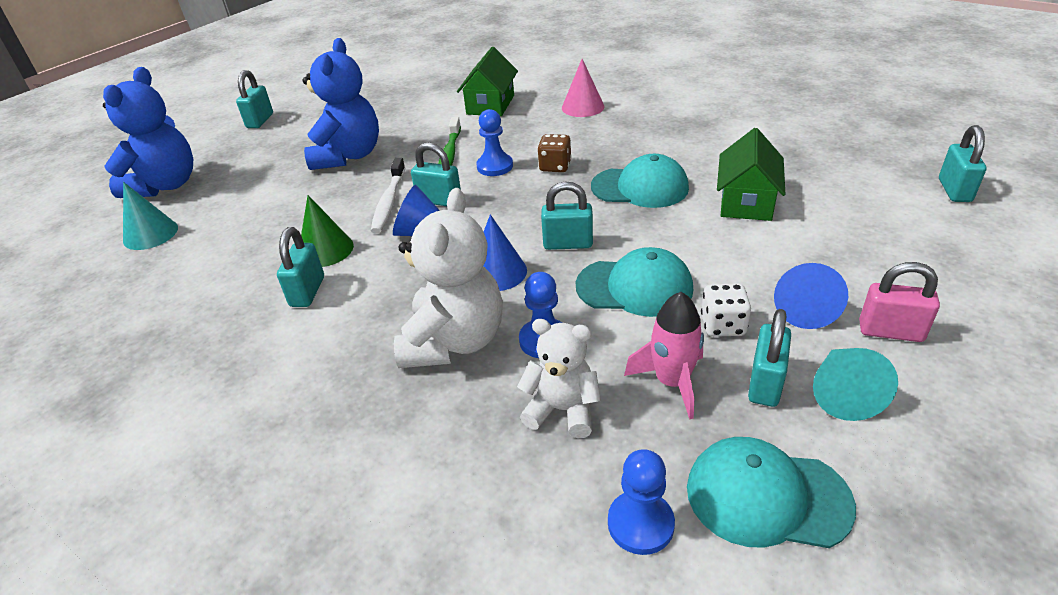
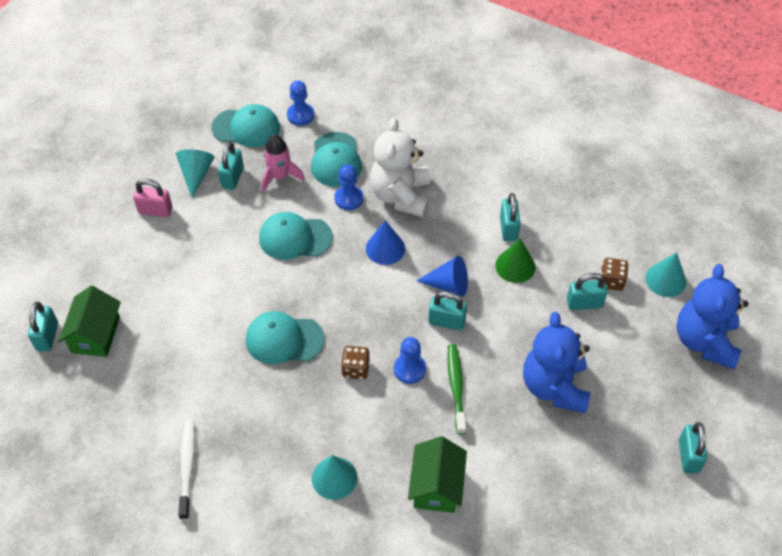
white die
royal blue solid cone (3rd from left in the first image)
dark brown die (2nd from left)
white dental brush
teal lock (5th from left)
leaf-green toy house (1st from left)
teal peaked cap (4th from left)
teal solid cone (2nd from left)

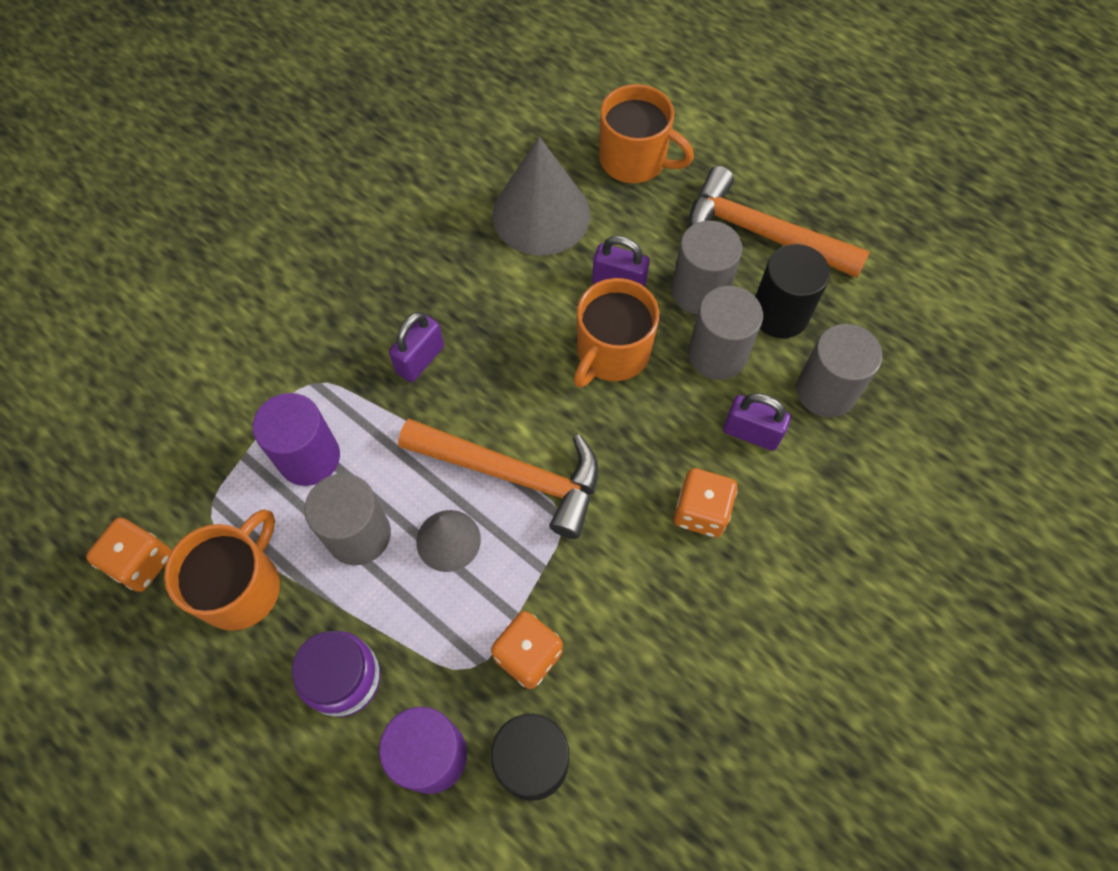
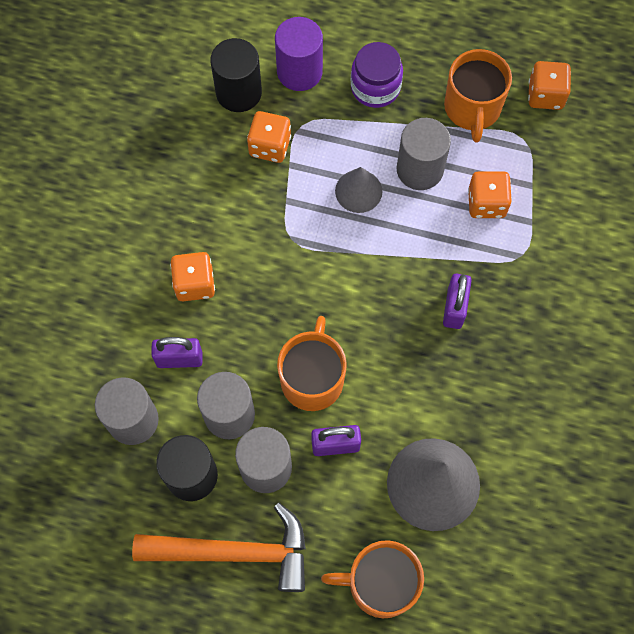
bright orange carpenter's hammer (1st from left in the first image)
bright orange die (3rd from left)

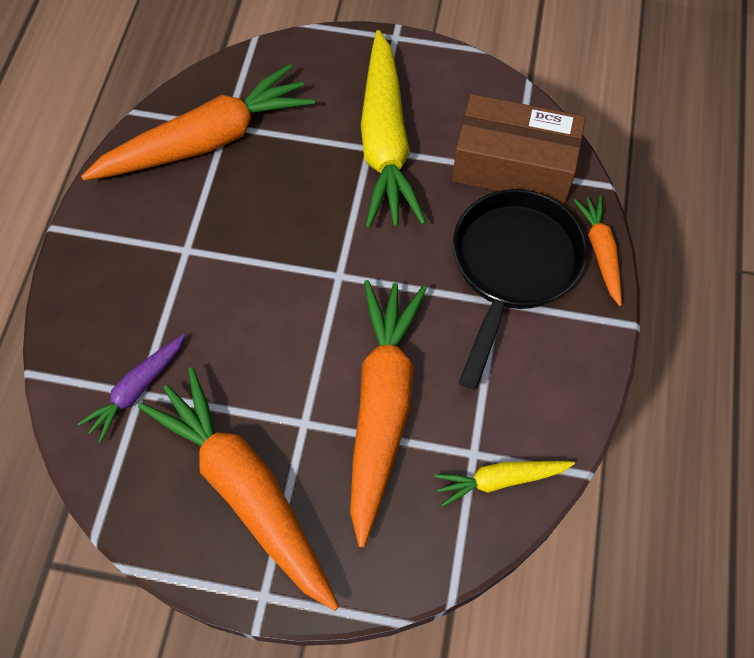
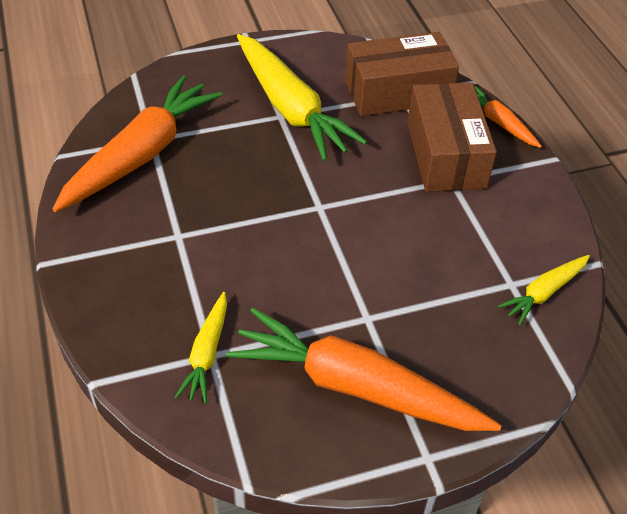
bright orange toy carrot (3rd from left in the first image)
dark brown box (2nd from left)
yellow toy carrot (1st from left)

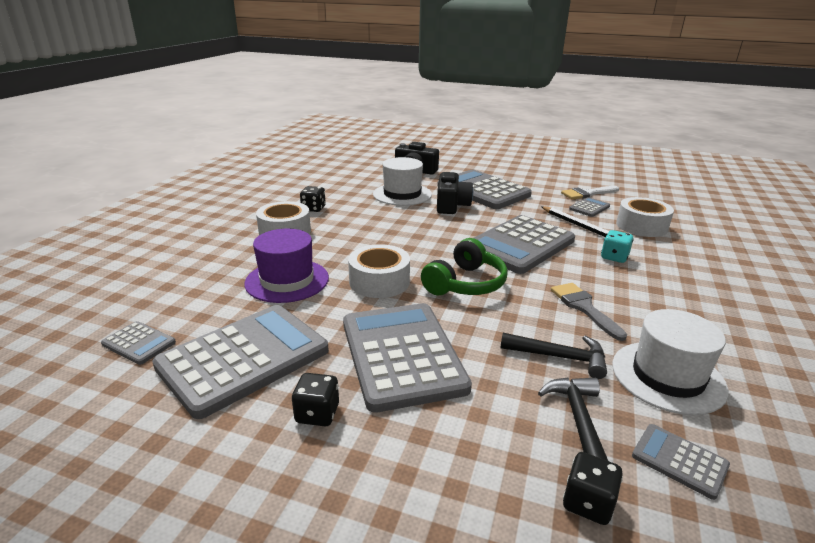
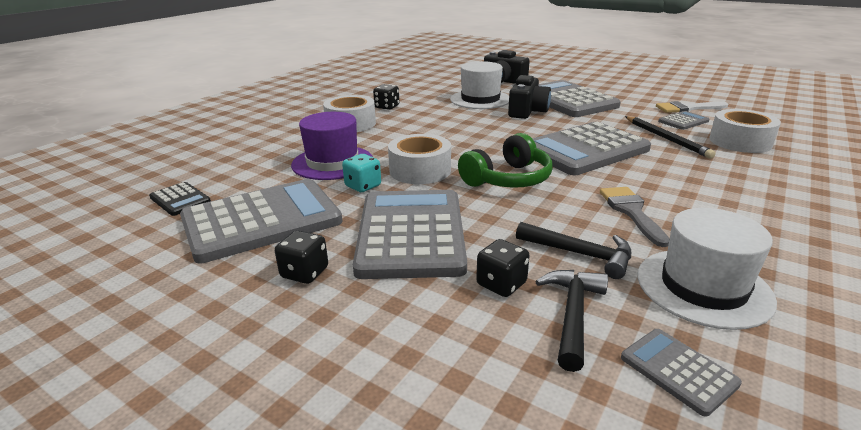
black die (3rd from left)
teal die
black calculator

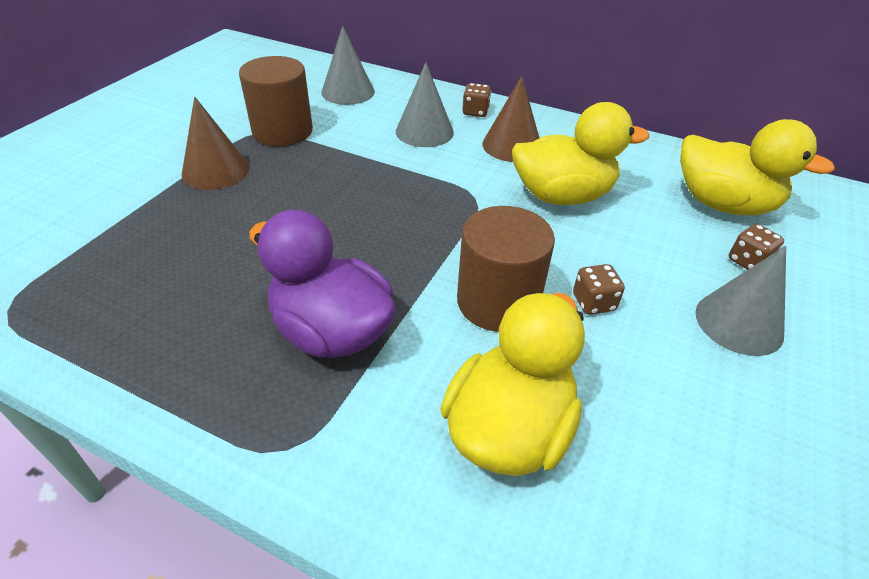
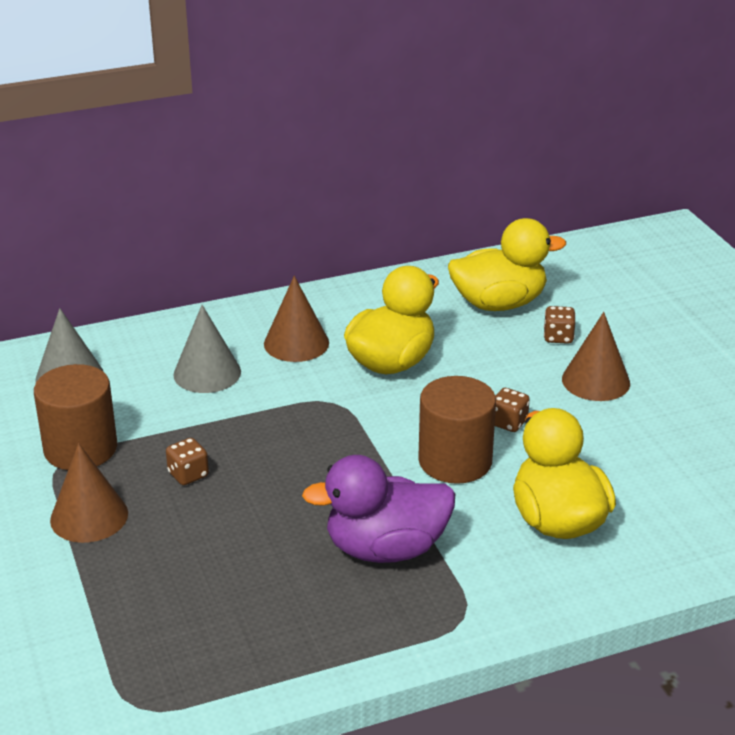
dark brown die (1st from left)
dark brown solid cone (3rd from left)

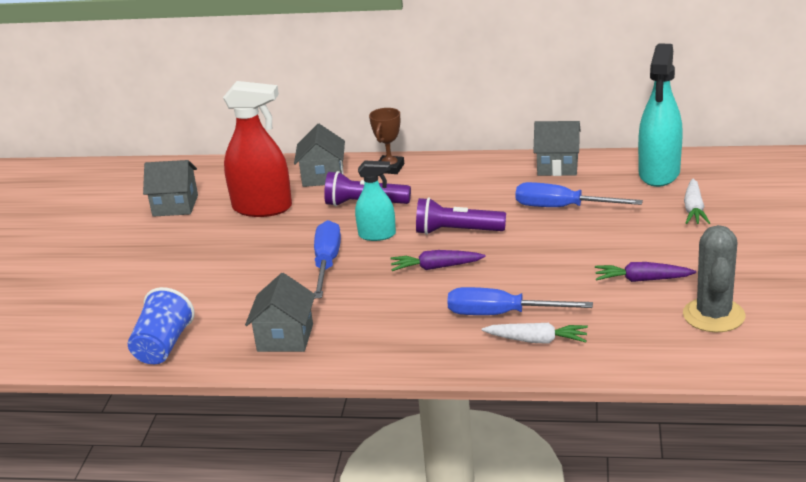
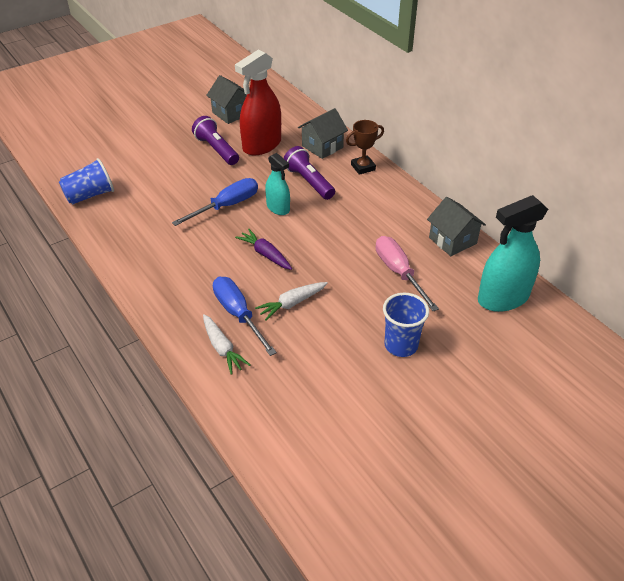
gray toy house (2nd from left in the first image)
purple toy carrot (2nd from left in the first image)
gray cactus
royal blue tumbler (2nd from left)
purple flashlight (1st from left)
white toy carrot (2nd from left)
pink flat screwdriver
crimson spray cleaner

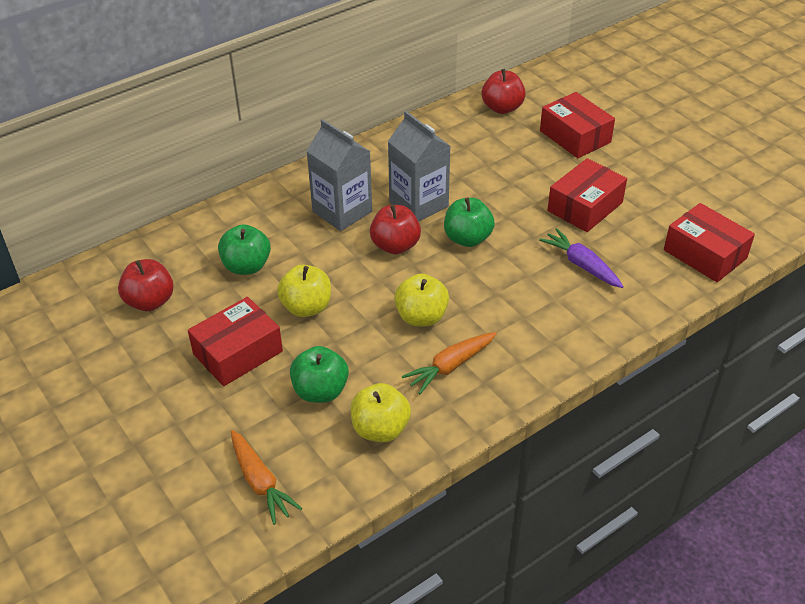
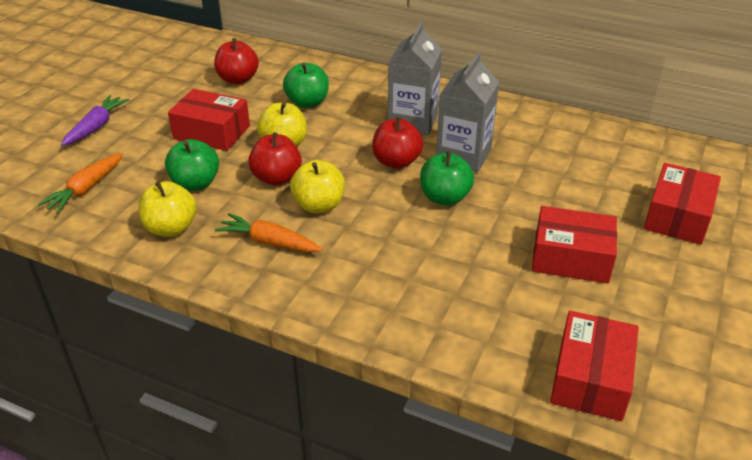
crimson apple fruit (2nd from left)
purple toy carrot

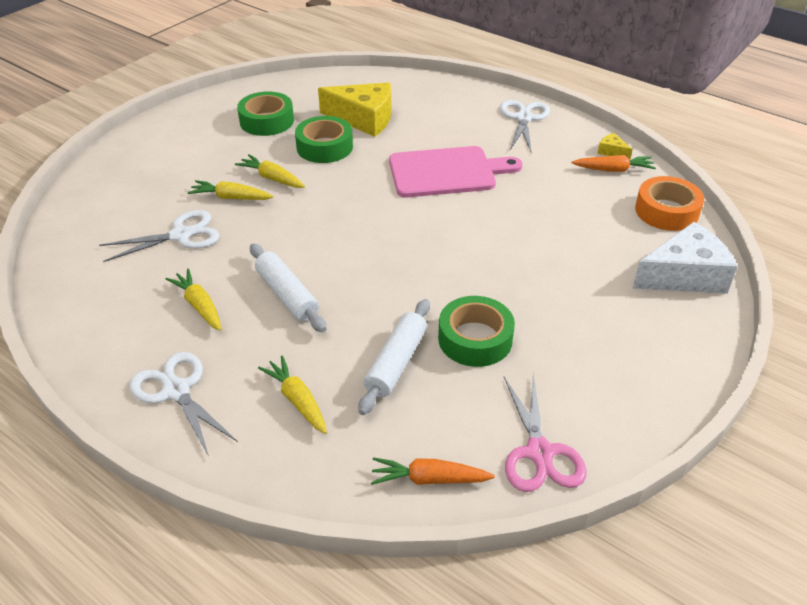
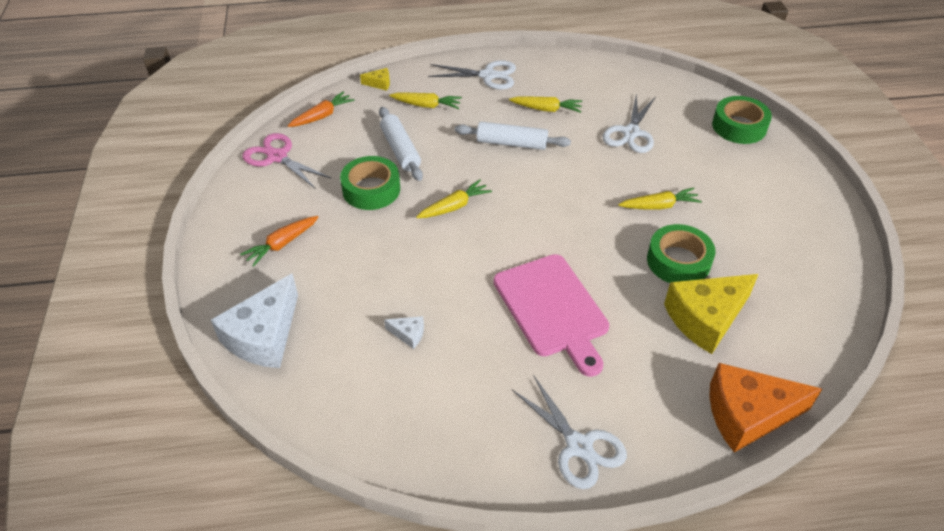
bright orange roll of tape
white piece of cheese (2nd from left)
bright orange piece of cheese
yellow toy carrot (2nd from left)
leaf-green roll of tape (3rd from left)
bright orange toy carrot (1st from left)
yellow piece of cheese (1st from left)
pink cutting board

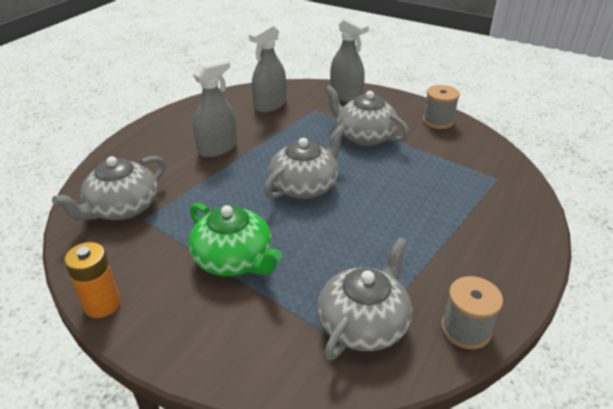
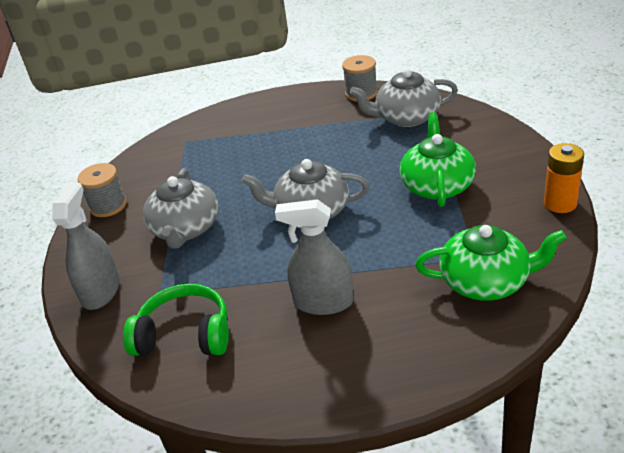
leaf-green over-ear headphones
leaf-green teapot (2nd from left)

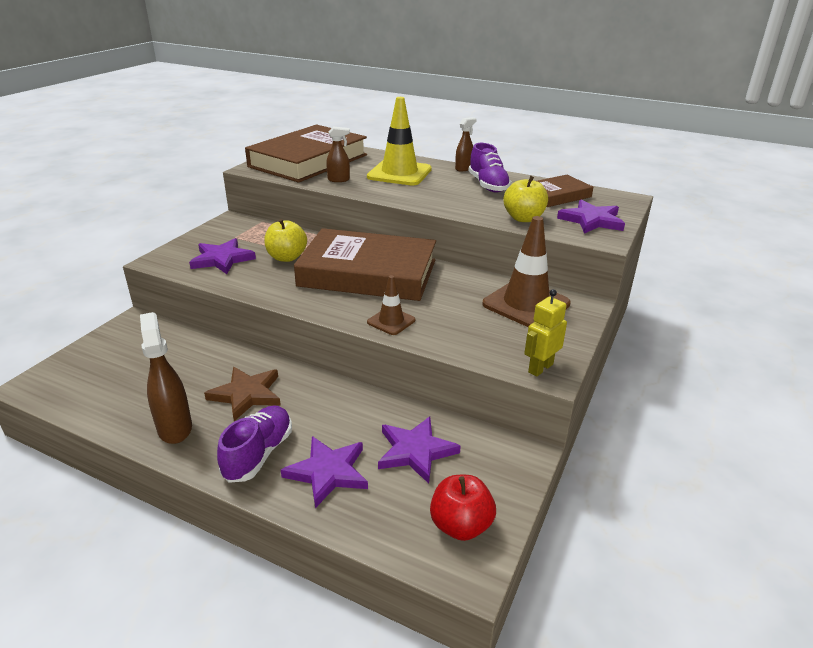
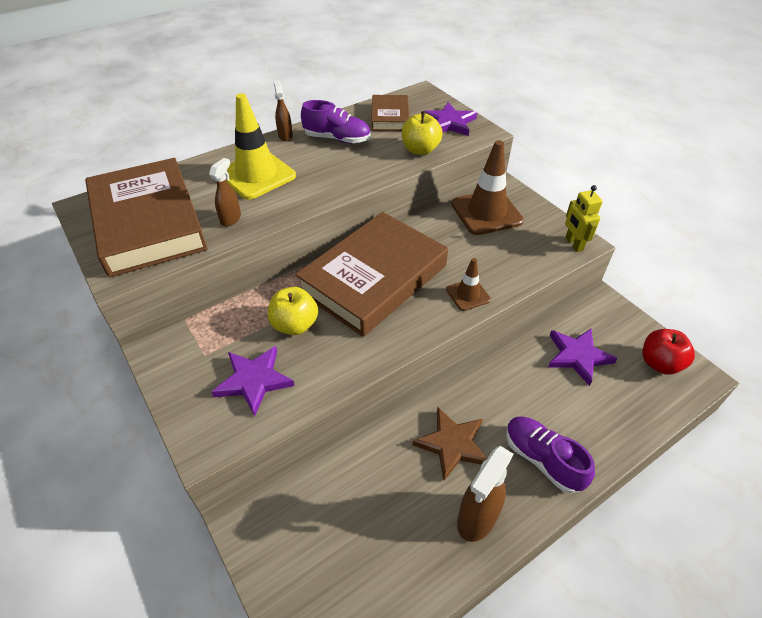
purple star (2nd from left in the first image)
dark brown spray cleaner (3rd from left)

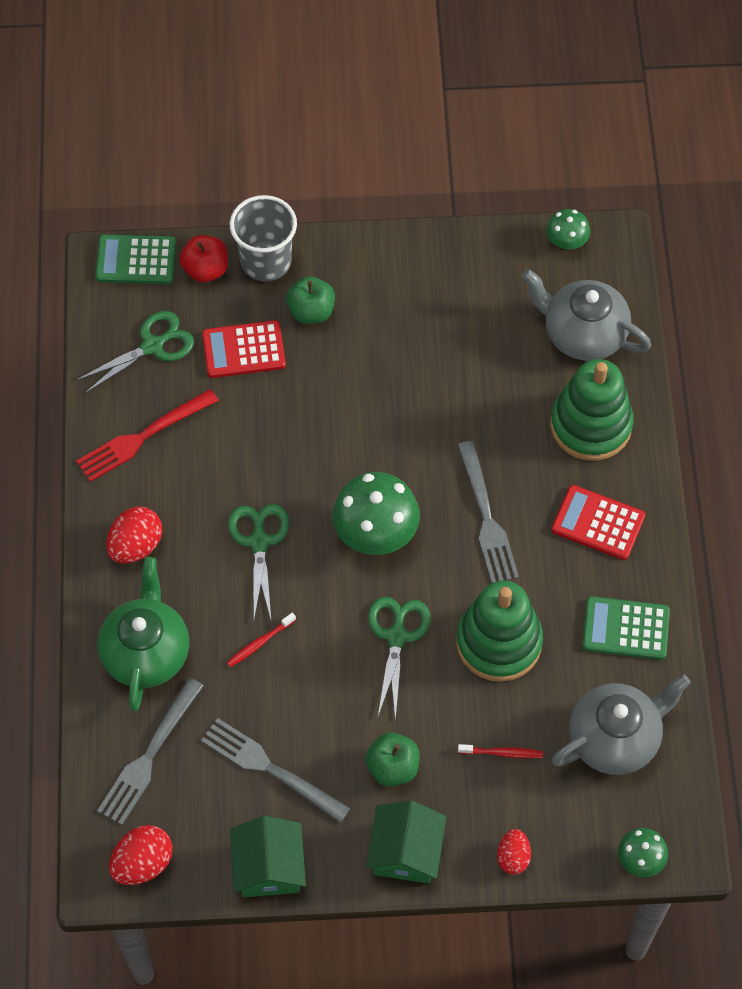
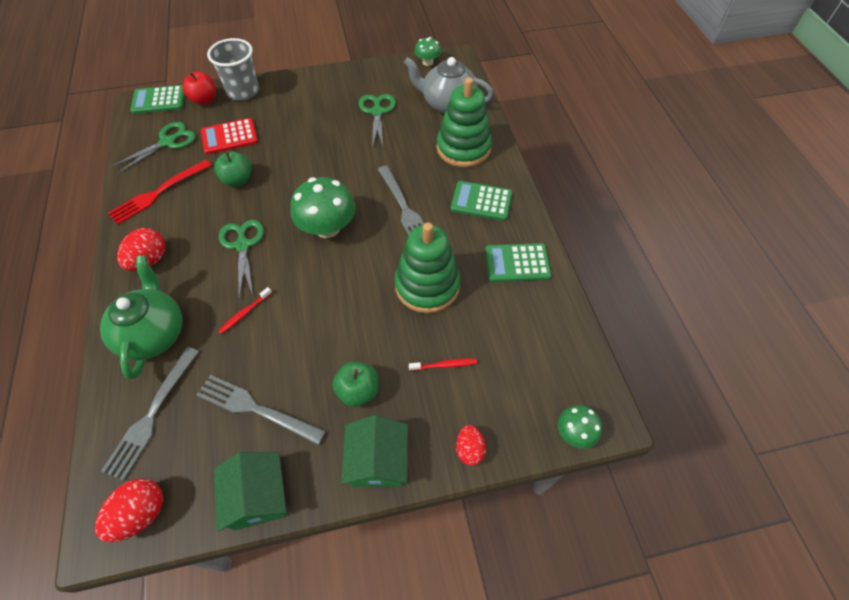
gray teapot (2nd from left in the first image)
leaf-green apple fruit (1st from left)
leaf-green pair of scissors (3rd from left)
leaf-green calculator (2nd from left)

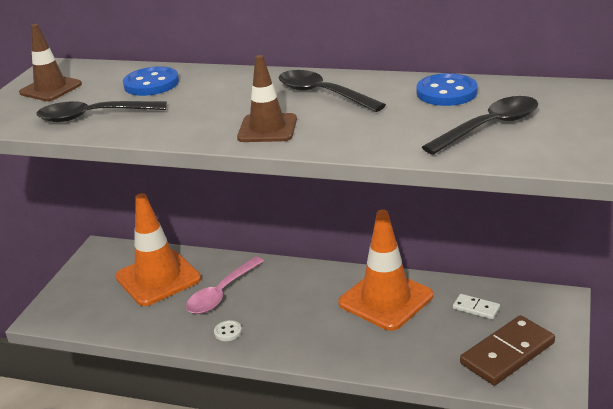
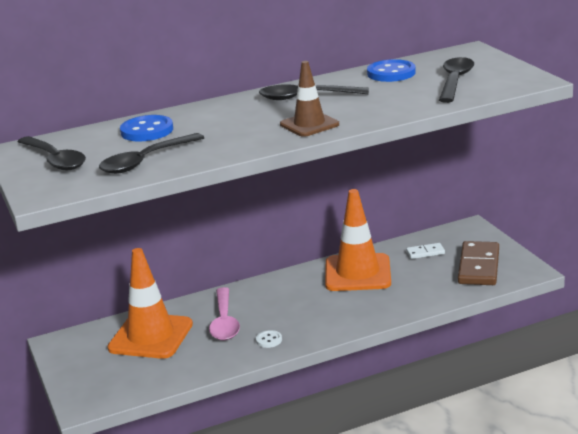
black tablespoon (1st from left)

